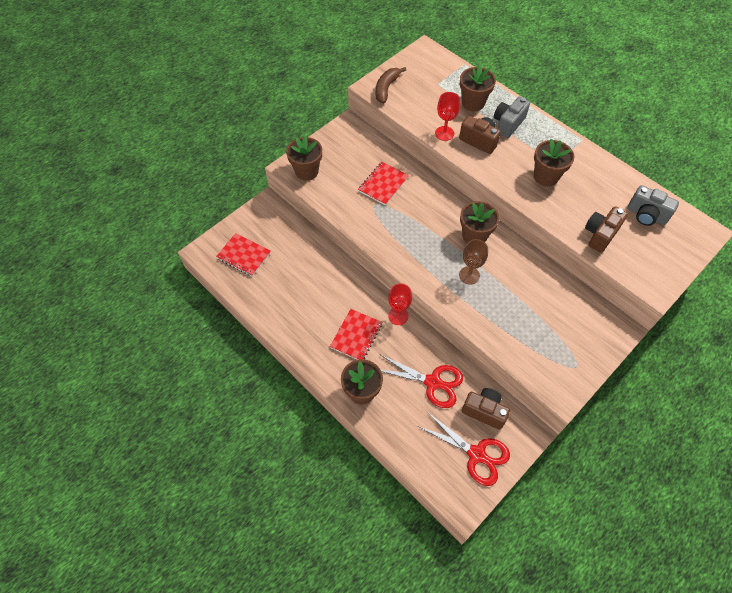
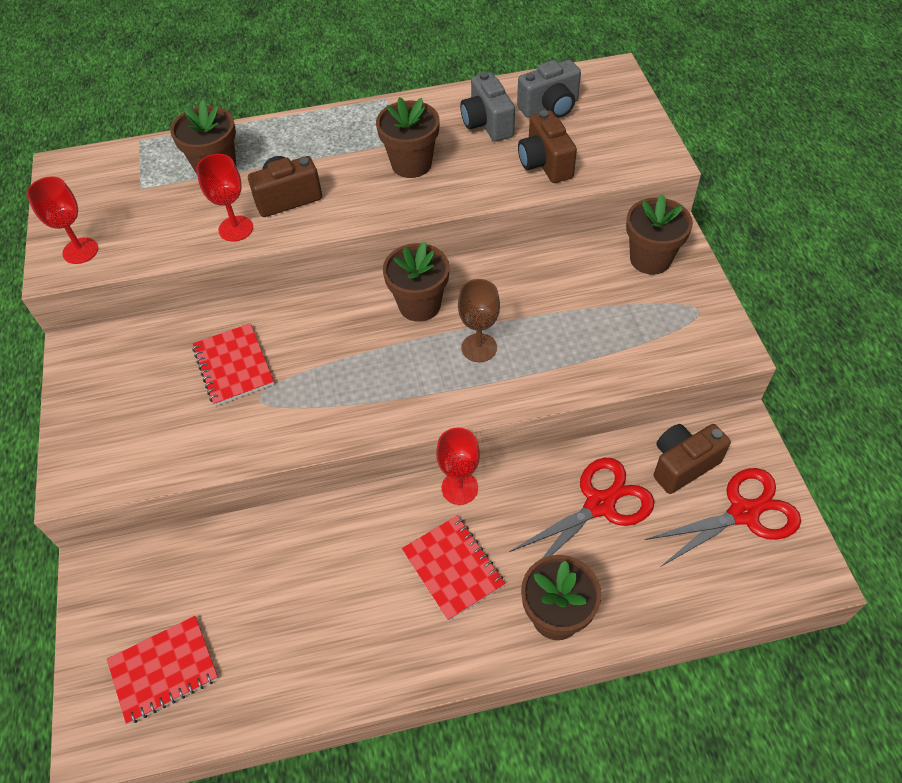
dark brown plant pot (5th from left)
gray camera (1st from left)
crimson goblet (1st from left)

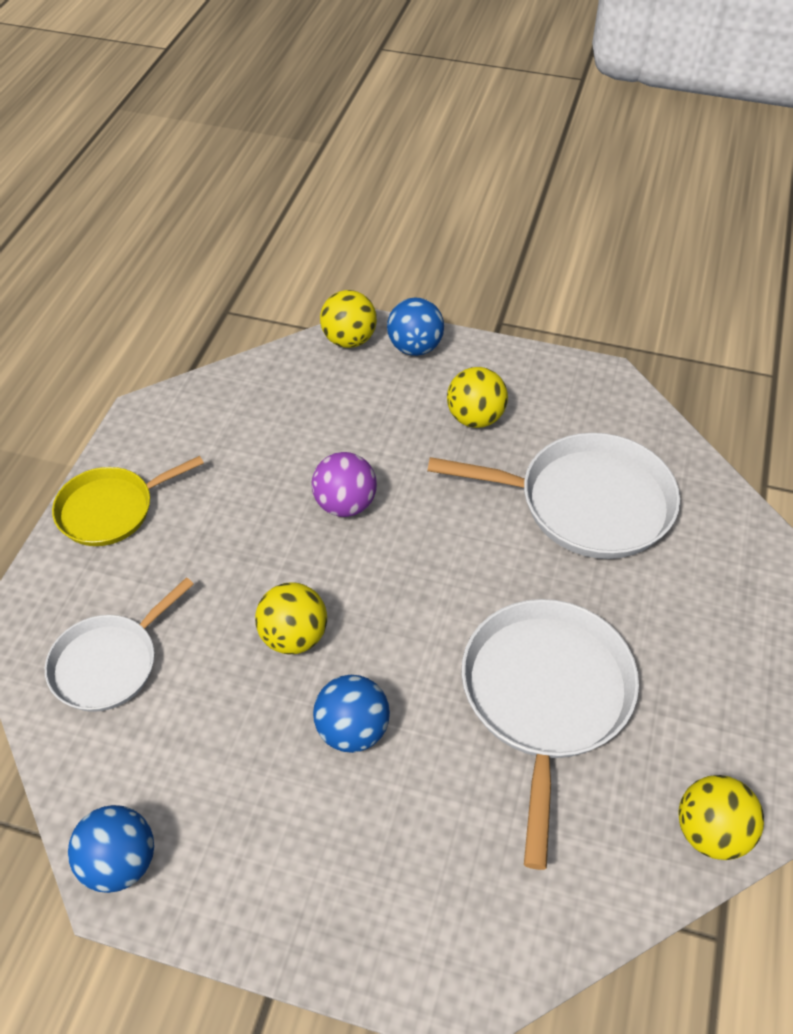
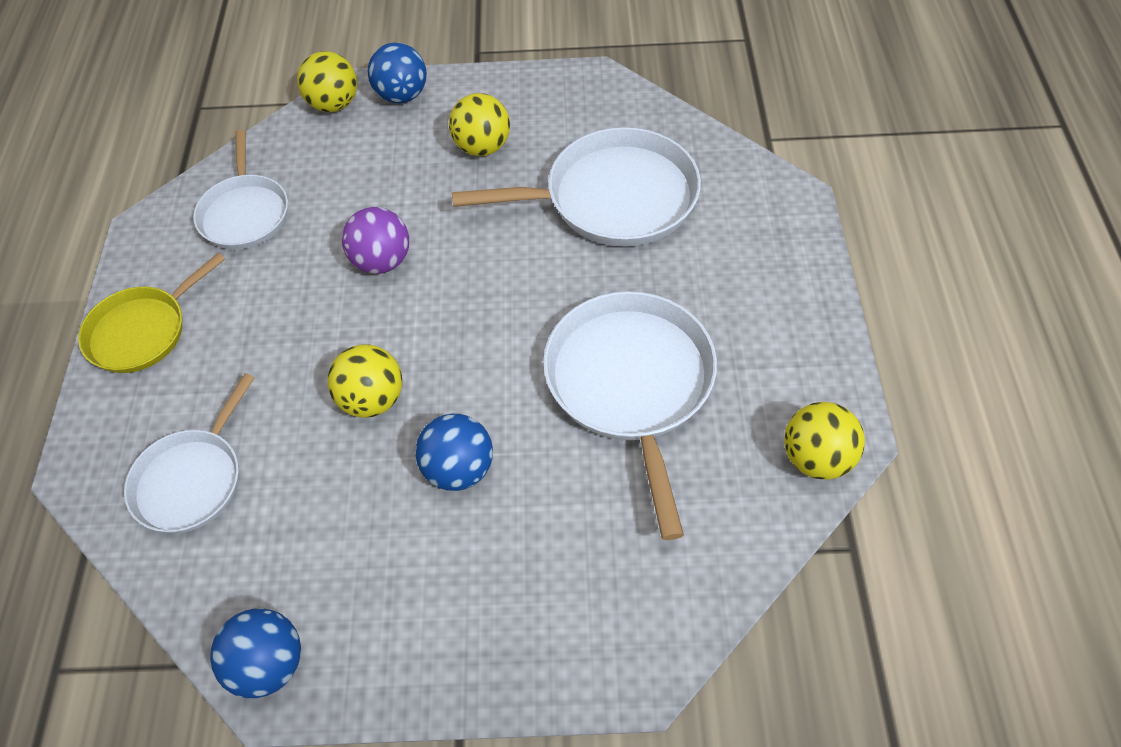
white skillet (2nd from left)

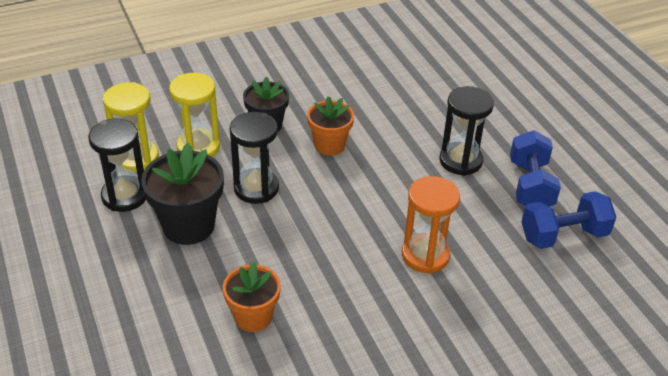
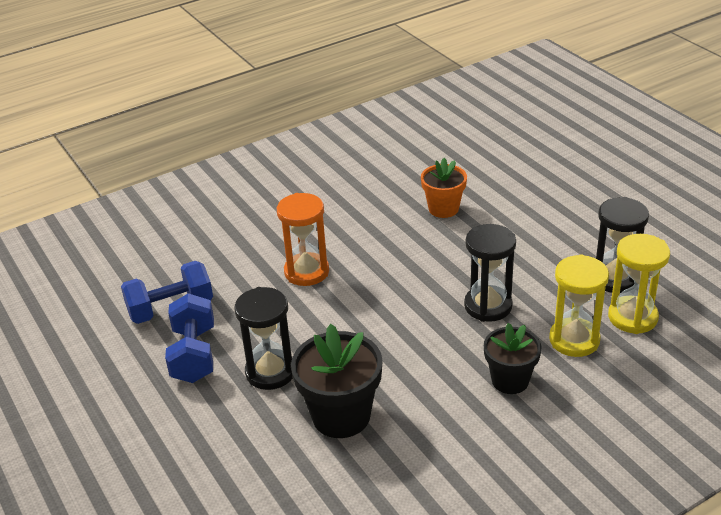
bright orange plant pot (2nd from left in the first image)
black plant pot (1st from left)

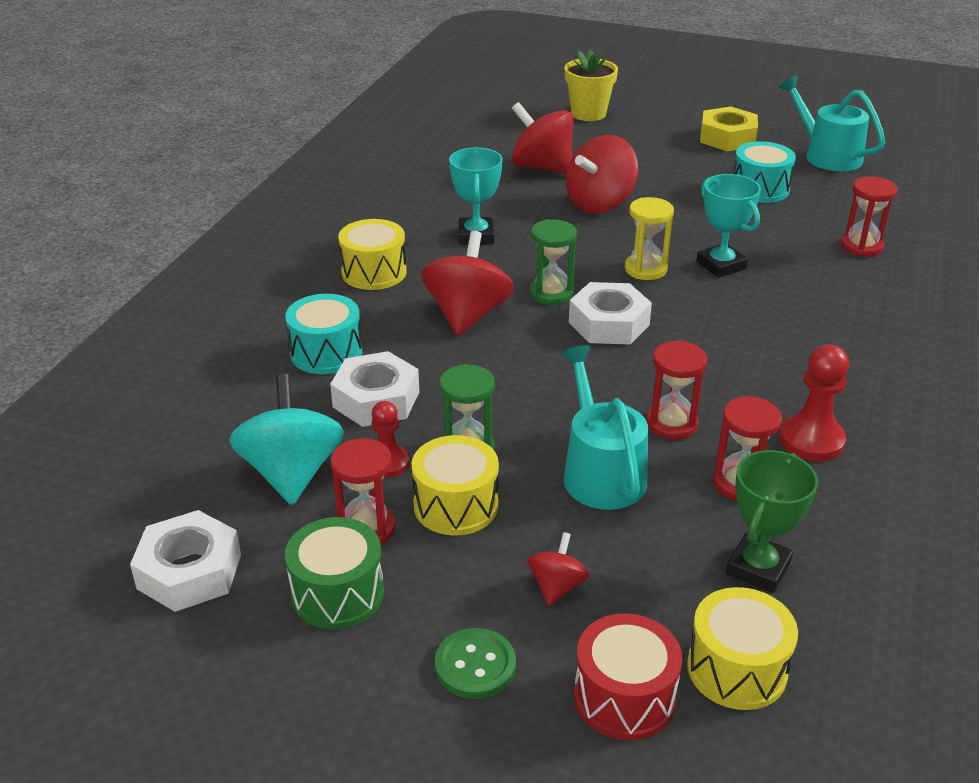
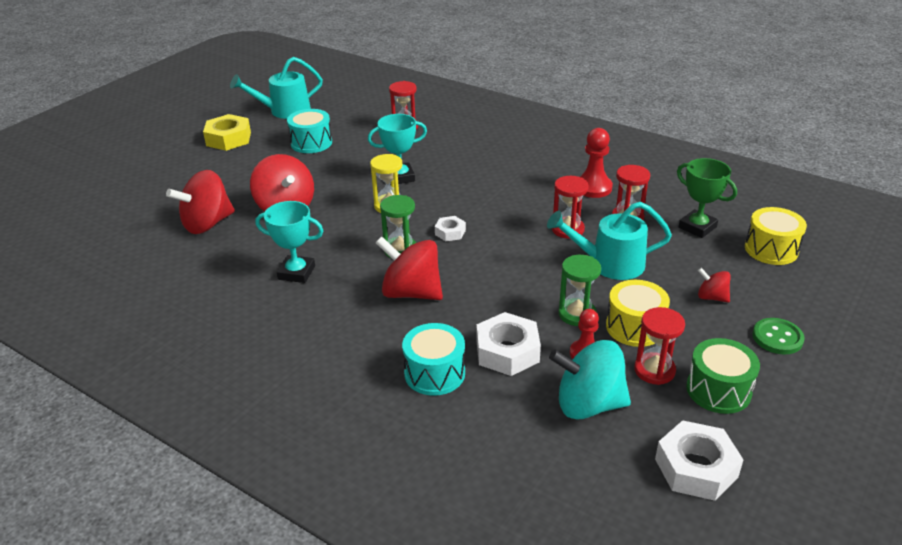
yellow toy drum (1st from left in the first image)
yellow plant pot
crimson toy drum
white nut (1st from left)

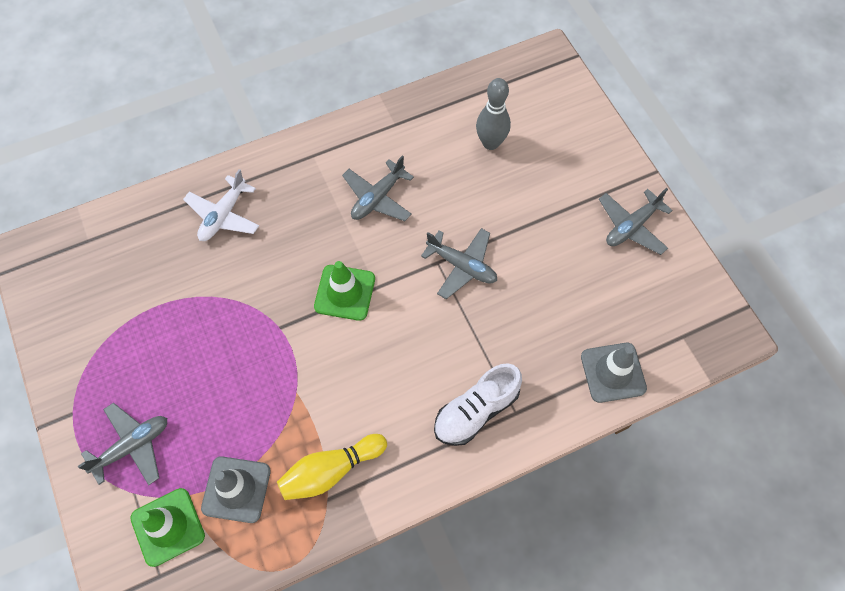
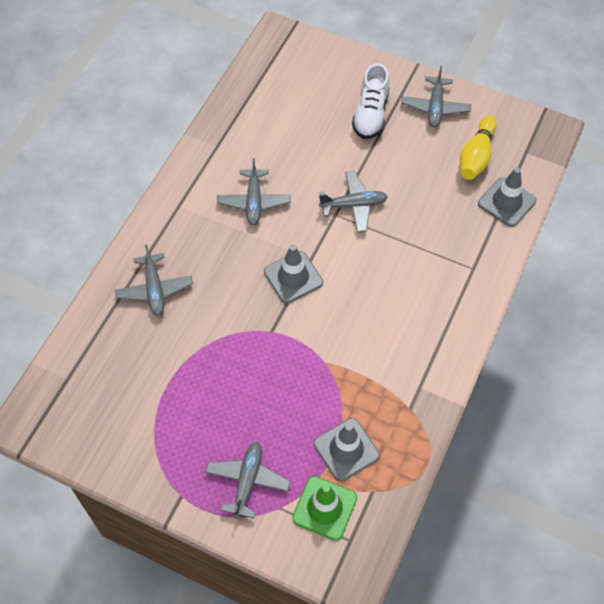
gray tenpin
yellow tenpin
white sneaker
gray plane (1st from left)
gray safety cone (1st from left)

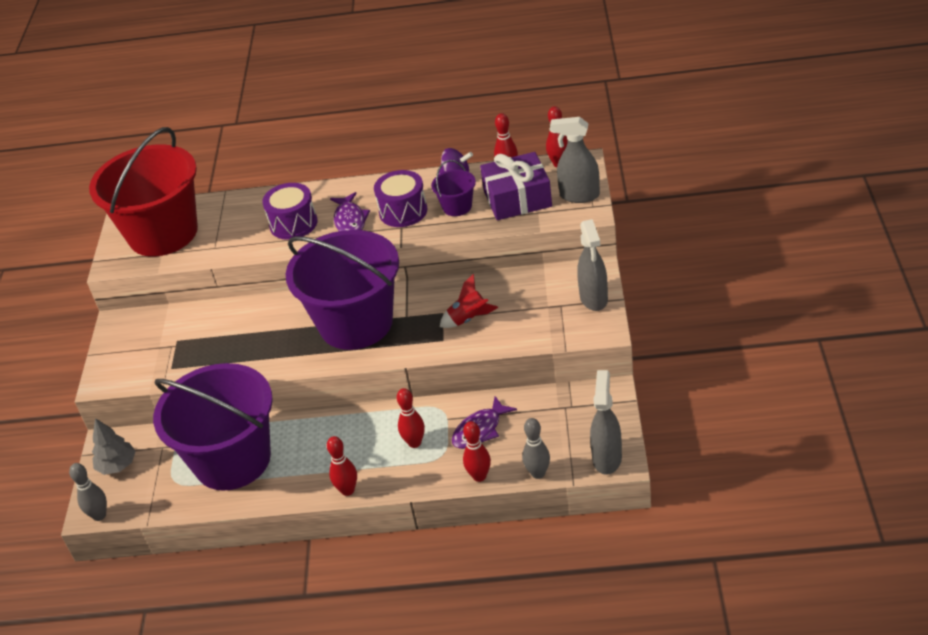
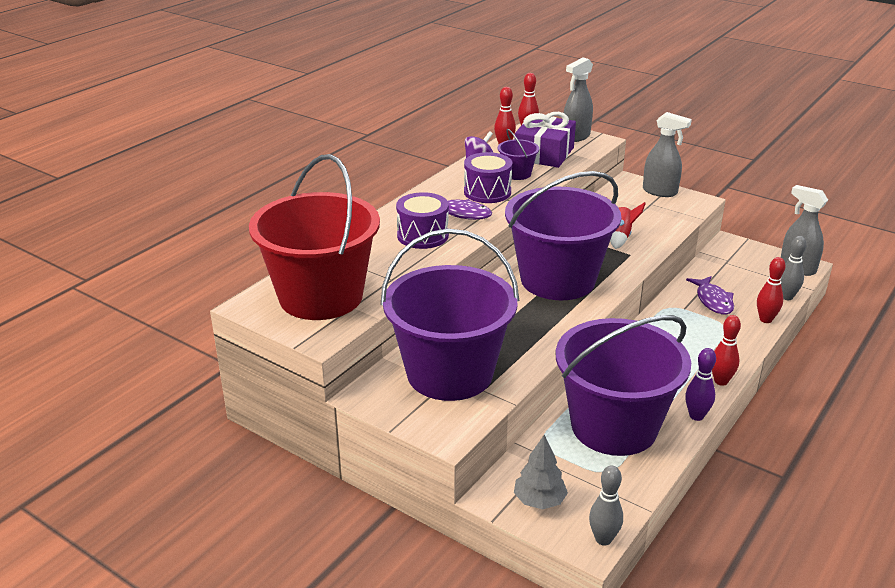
crimson tenpin (2nd from left in the first image)
purple sand bucket (1st from left)
purple tenpin

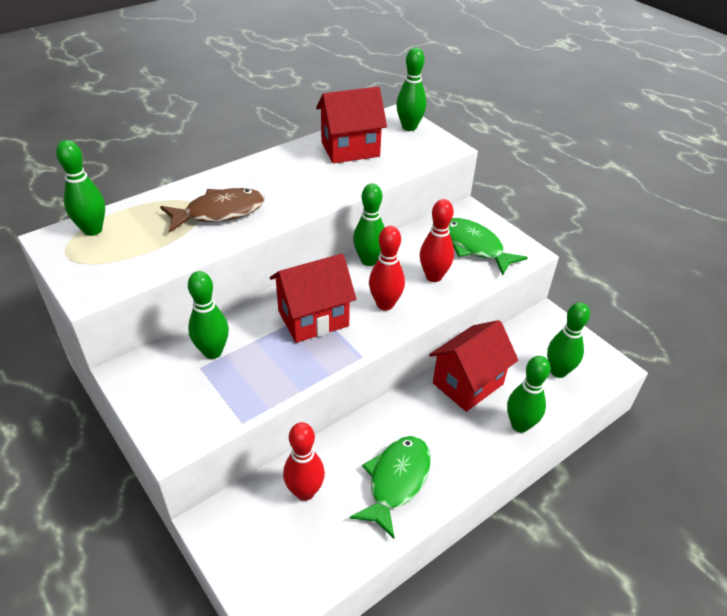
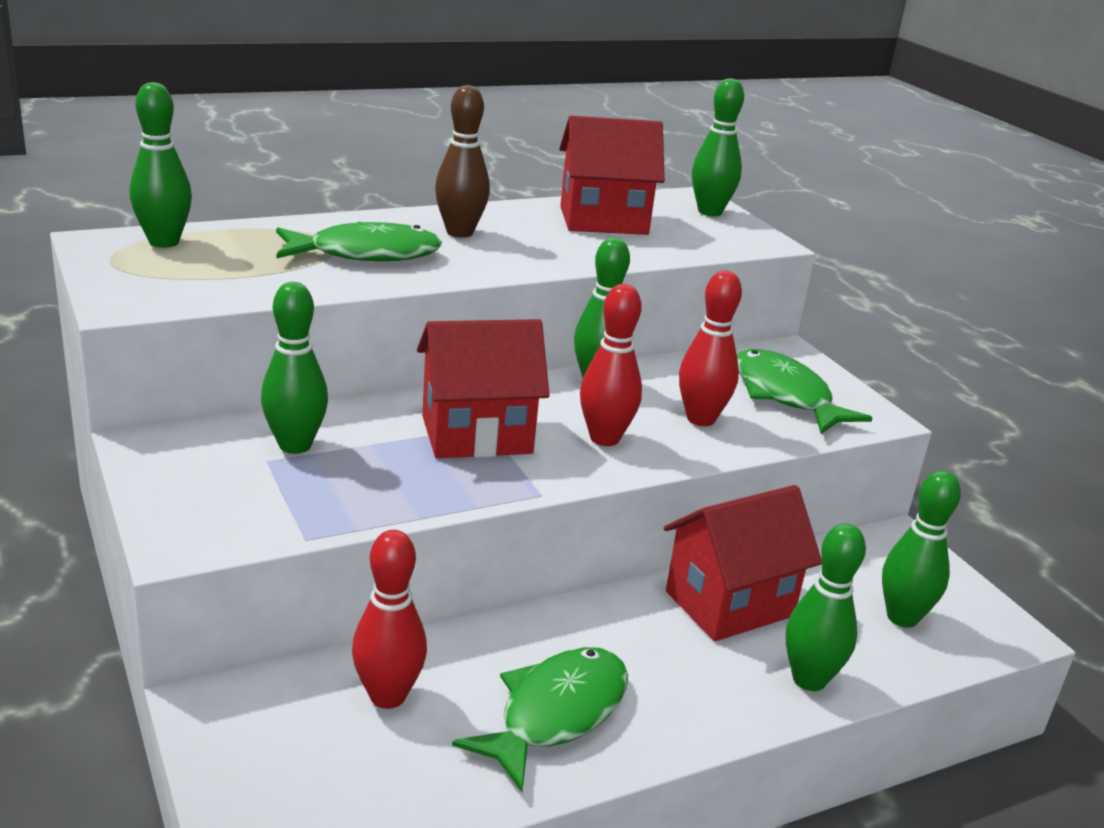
dark brown tenpin
leaf-green fish (1st from left)

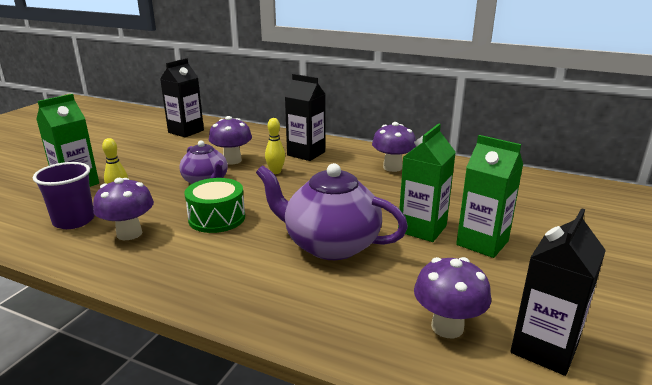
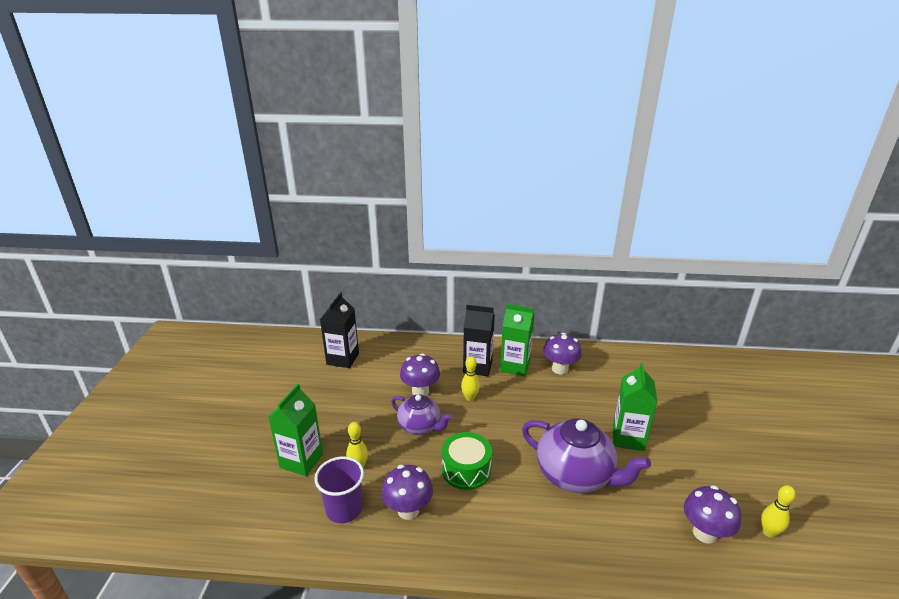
leaf-green milk carton (2nd from left)
yellow tenpin (3rd from left)
purple teapot (2nd from left)

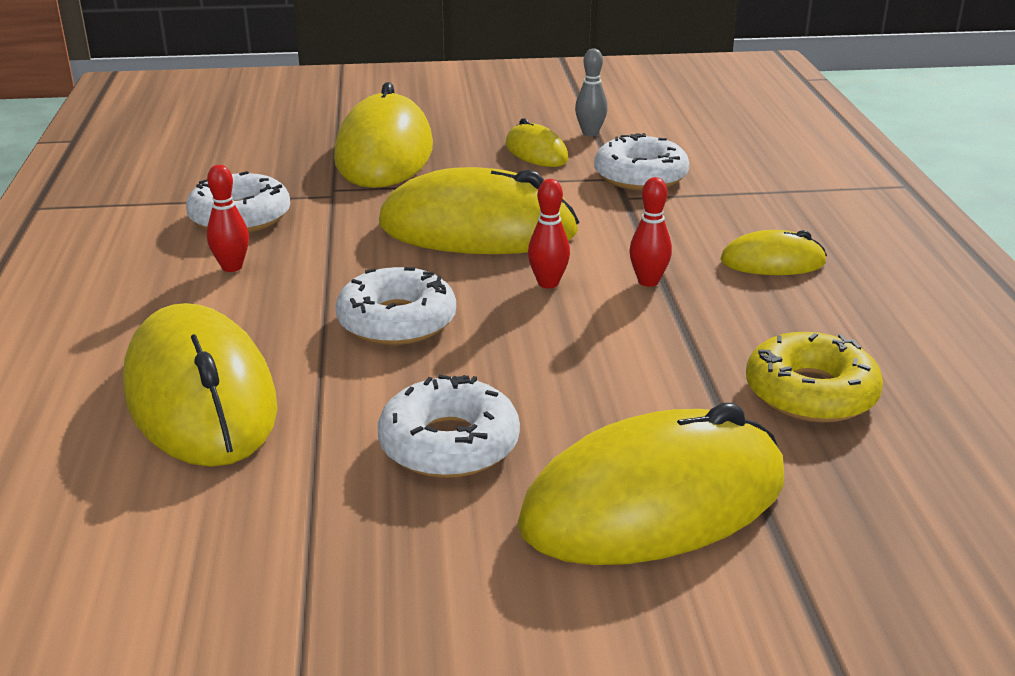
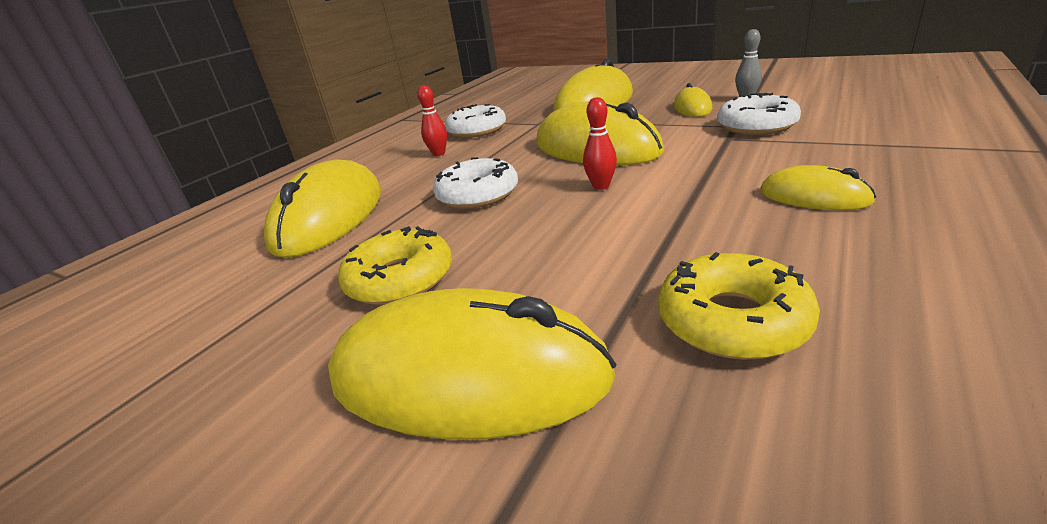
crimson tenpin (3rd from left in the first image)
yellow glazed donut (1st from left)

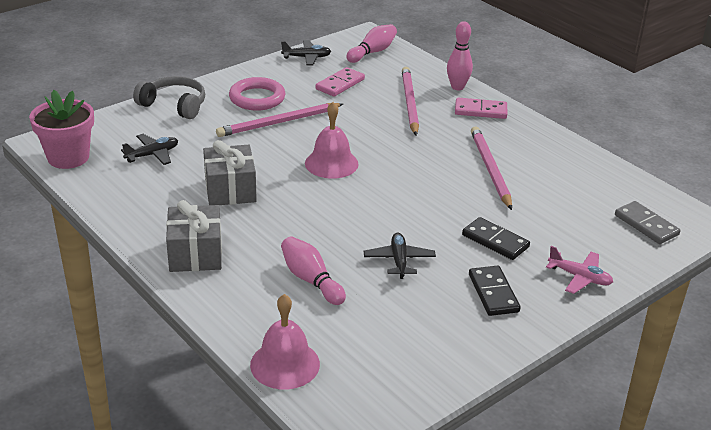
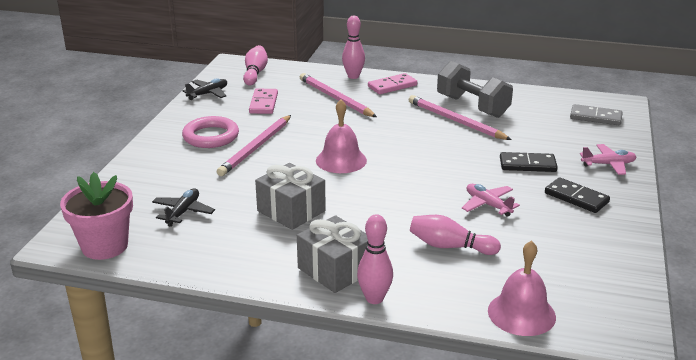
gray over-ear headphones
pink tenpin (3rd from left)
gray hand weight
pink plane (1st from left)

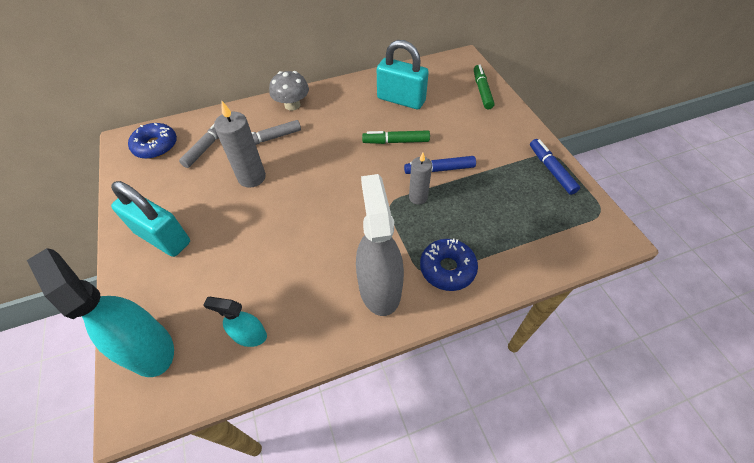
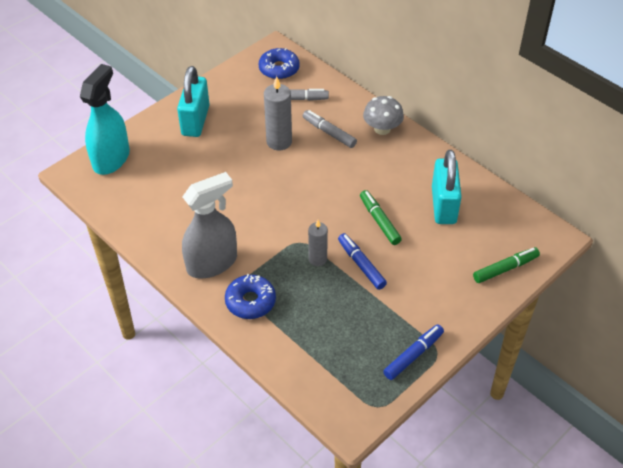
teal spray cleaner (2nd from left in the first image)

